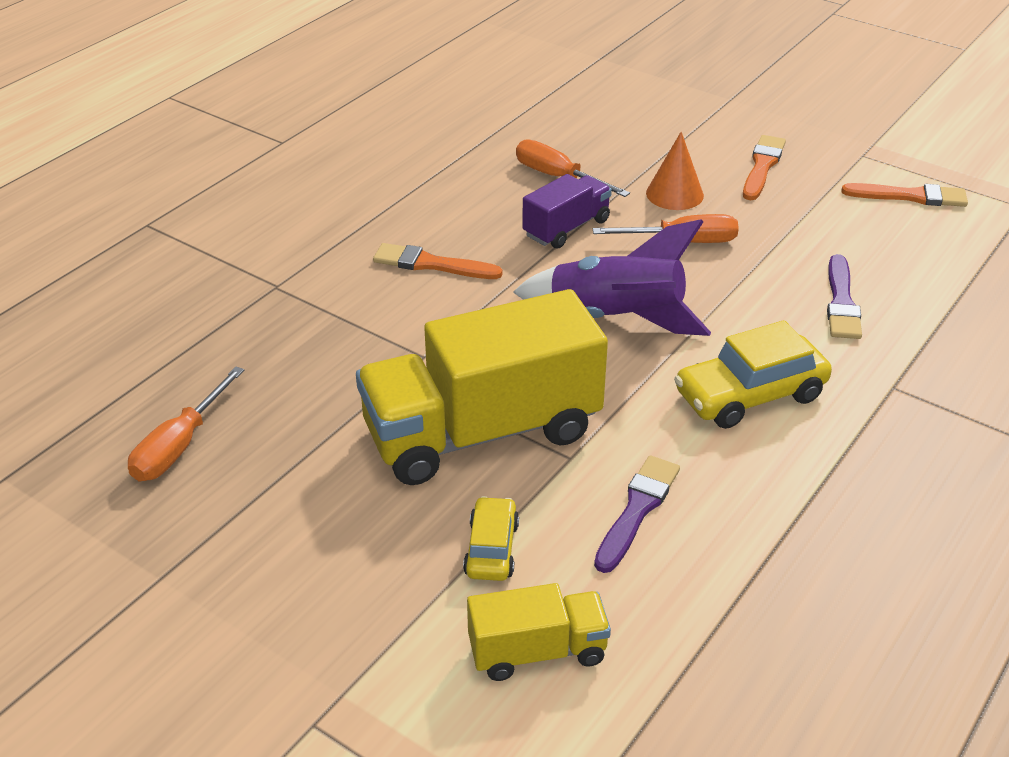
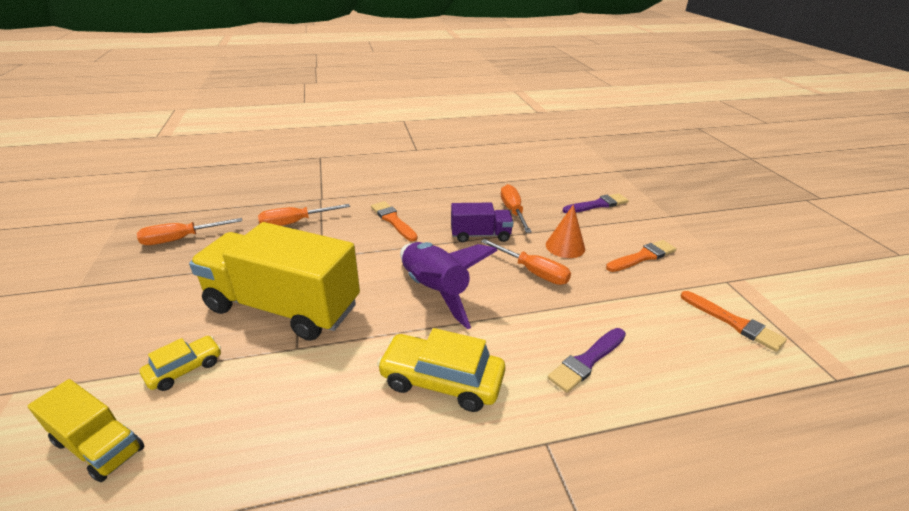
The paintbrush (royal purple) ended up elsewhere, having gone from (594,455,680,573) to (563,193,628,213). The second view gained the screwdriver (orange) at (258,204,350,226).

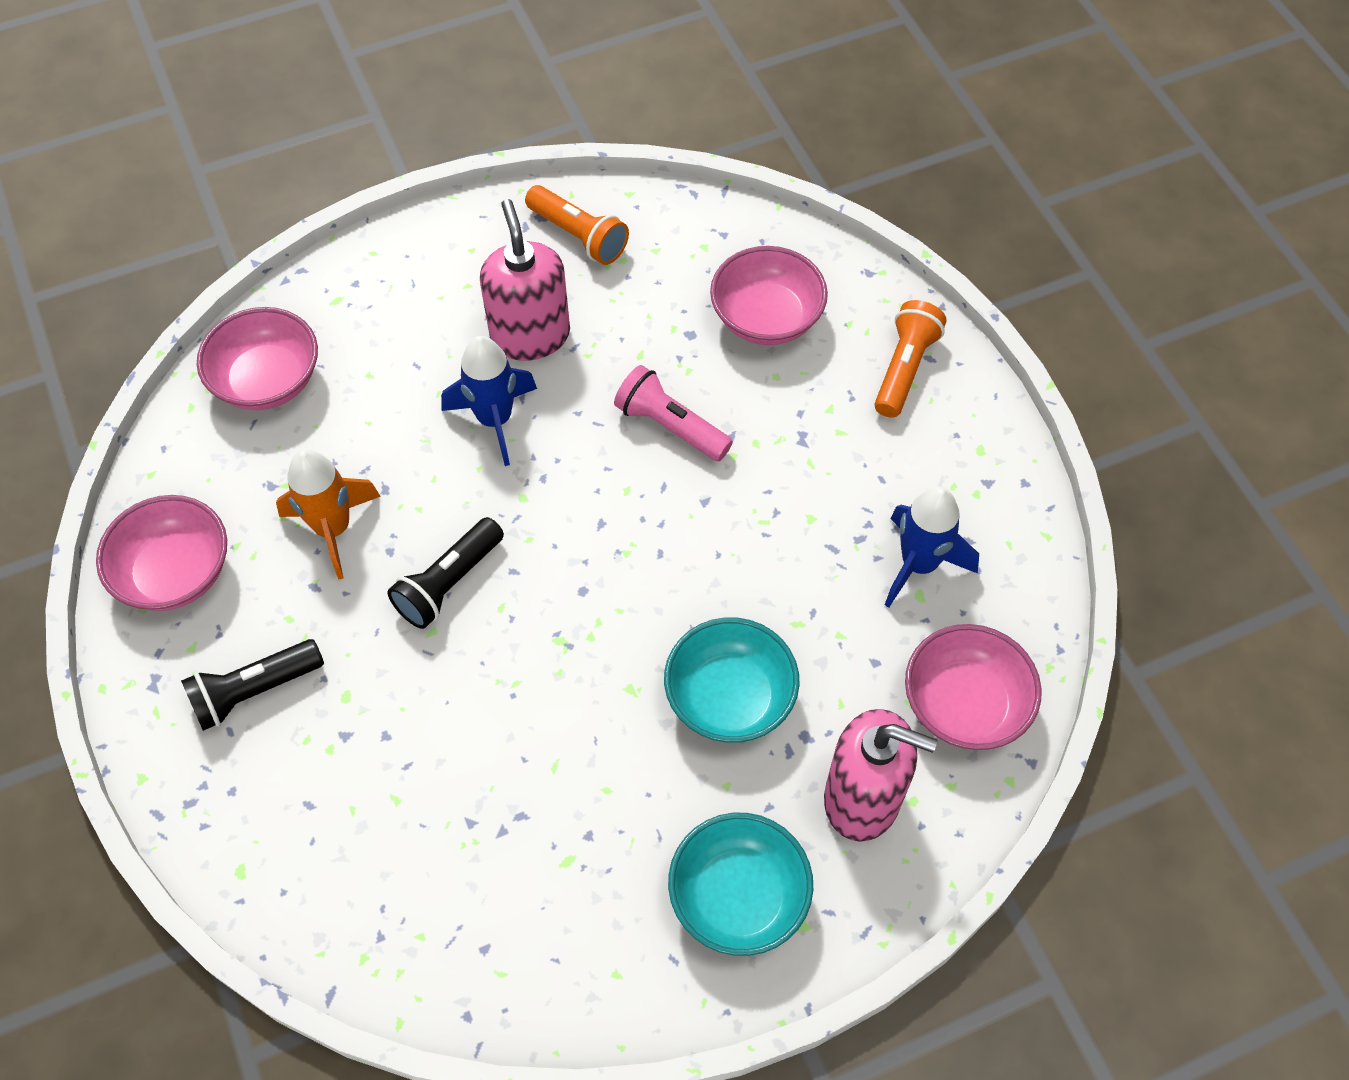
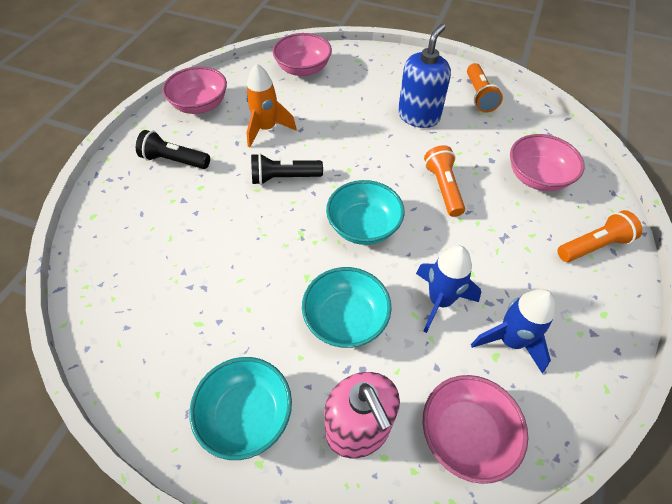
The spaceship (blue) ended up elsewhere, having gone from (441,336,537,466) to (416,245,481,333). What was the pump bottle (rosy) at (480,199,570,361) turned into the pump bottle (blue) at (398,24,451,128). What was the torch (rosy) at (614,365,733,461) turned into the torch (orange) at (424,145,465,217). The second view gained the bowl (turquoise) at (326,180,405,245).

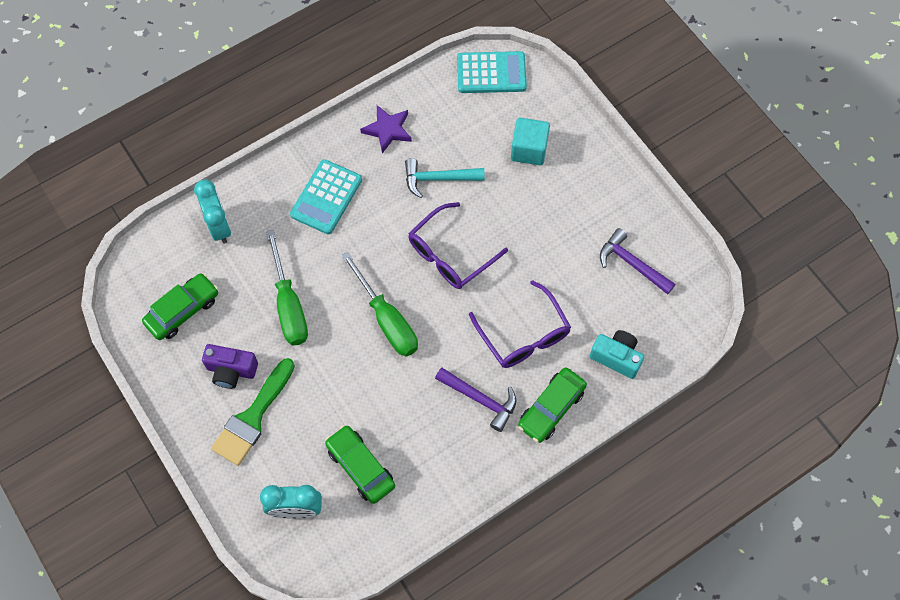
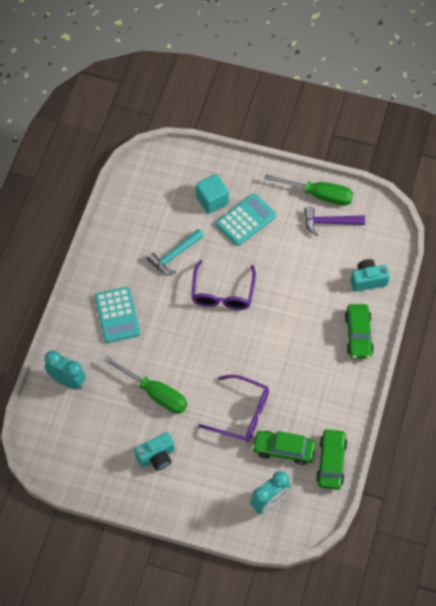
The car (leaf-green) ended up elsewhere, having gone from (142,273,218,340) to (316,428,347,490). What was the camera (royal purple) at (202,344,258,389) turned into the camera (turquoise) at (134,432,175,471). The second view lost the paintbrush (leaf-green) at (211,358,295,466). The screwdriver (leaf-green) ended up elsewhere, having gone from (341,252,418,357) to (264,174,353,206). The second view lost the star shape (royal purple) at (360,105,412,153). The second view lost the carpenter's hammer (royal purple) at (435,367,516,432). The pocket calculator (turquoise) ended up elsewhere, having gone from (457,51,527,93) to (216,193,276,246). The eyeglasses (royal purple) ended up elsewhere, having gone from (469,280,571,368) to (198,375,269,442).

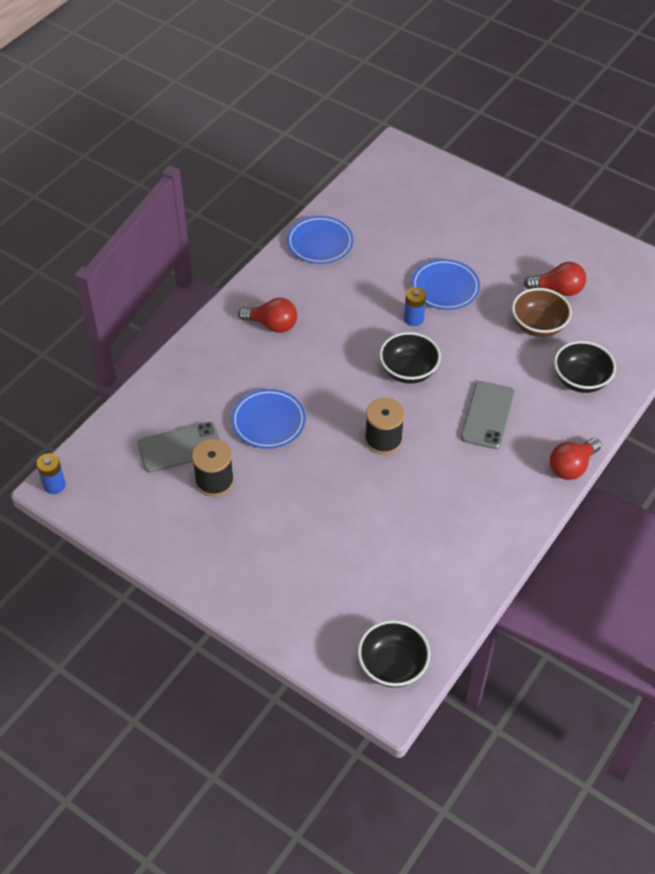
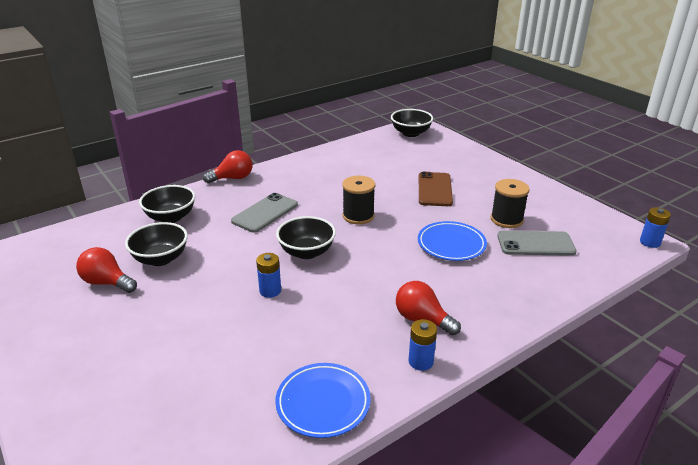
The second view lost the dinner plate (blue) at (412,259,480,310). What was the bowl (russet) at (512,288,572,337) turned into the bowl (jet-black) at (125,222,188,266). The second view gained the power cell (blue) at (408,319,437,371). The second view gained the phone (russet) at (419,172,453,206).

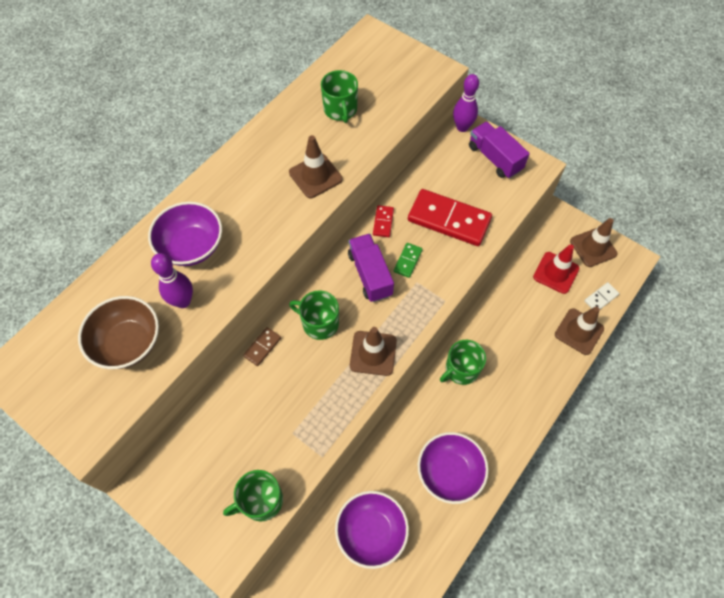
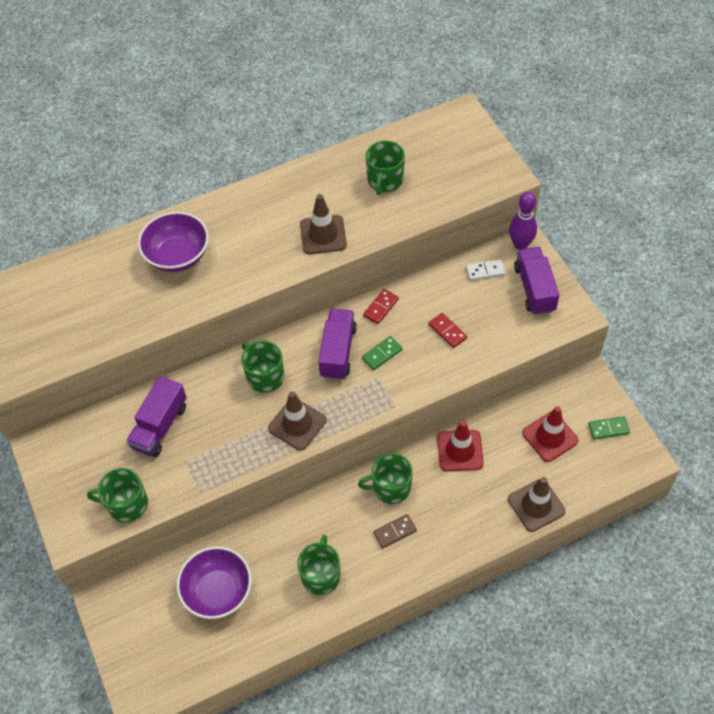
The second view lost the bowl (russet) at (78,296,159,369). The second view lost the skittle (royal purple) at (151,253,193,308). The domino tile (russet) ended up elsewhere, having gone from (243,327,281,366) to (373,514,417,548). The size of the domino tile (crimson) at (408,189,492,246) changed by a factor of 0.45. Where the bowl (royal purple) stood at (418,432,489,504), the mug (leaf-green) came to stand at (297,535,340,595). Where the road cone (russet) stood at (570,218,618,267), the domino tile (leaf-green) came to stand at (588,416,630,440). The domino tile (snow-white) ended up elsewhere, having gone from (584,282,619,309) to (466,259,506,281). The second view gained the truck (royal purple) at (126,376,187,457). The second view gained the road cone (crimson) at (437,421,484,472).

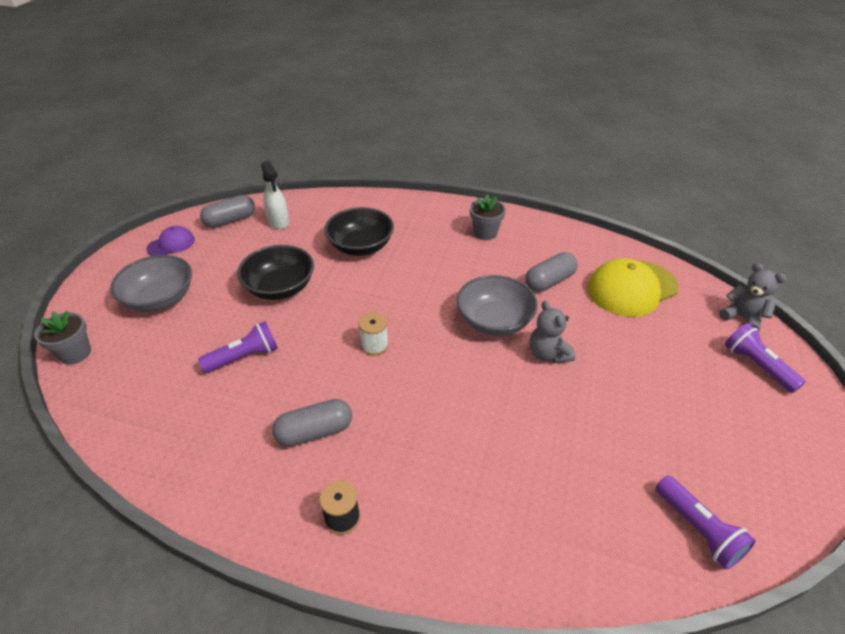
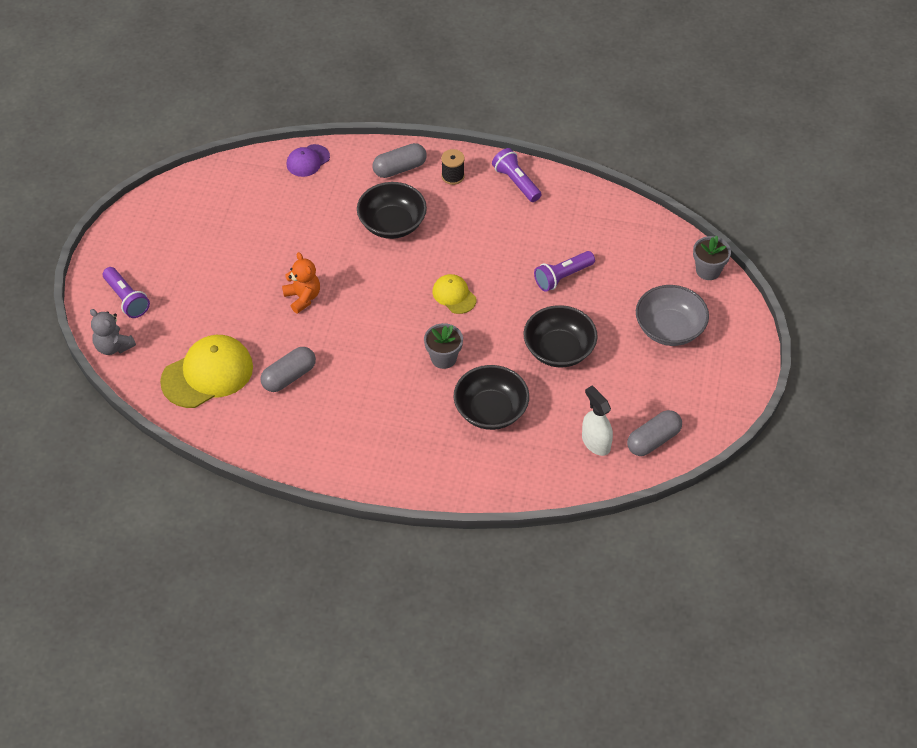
The cap (royal purple) ended up elsewhere, having gone from (146,226,195,256) to (287,144,330,177). The pill (gray) ended up elsewhere, having gone from (272,399,352,447) to (372,143,427,178). Where the bobbin (snow-white) stood at (358,312,389,356), the cap (bright yellow) came to stand at (433,274,477,314). The second view lost the bowl (gray) at (457,275,538,336). The flower pot (gray) ended up elsewhere, having gone from (470,195,506,240) to (424,323,463,369). What was the teddy bear (gray) at (530,301,575,364) turned into the teddy bear (orange) at (282,252,320,314). The torch (royal purple) ended up elsewhere, having gone from (656,476,756,570) to (492,148,541,202). The second view gained the bowl (jet-black) at (357,182,427,239).

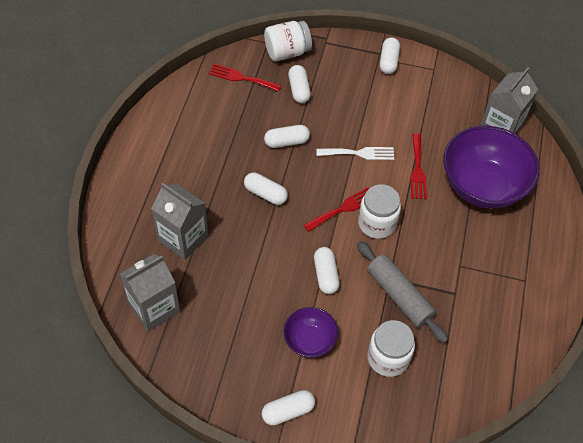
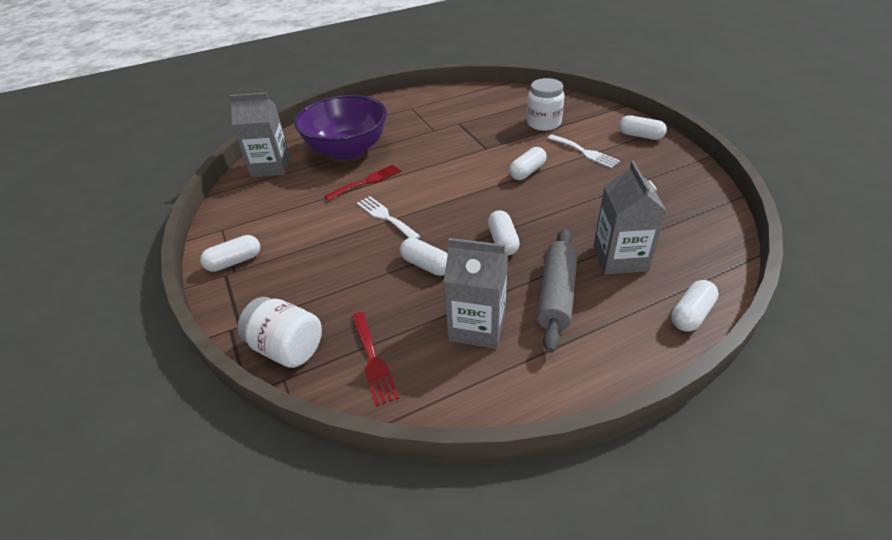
The juice carton (gray) ended up elsewhere, having gone from (120,254,181,332) to (444,238,508,349). Where the bowl (royal purple) stood at (284,307,338,358), the table fork (snow-white) came to stand at (547,135,620,168). The pill (snow-white) ended up elsewhere, having gone from (288,65,311,103) to (671,280,719,332). The second view lost the table fork (crimson) at (304,187,369,232). The dough roller (gray) ended up elsewhere, having gone from (357,241,449,343) to (537,229,578,353). The second view lost the jam jar (snow-white) at (358,184,401,239).

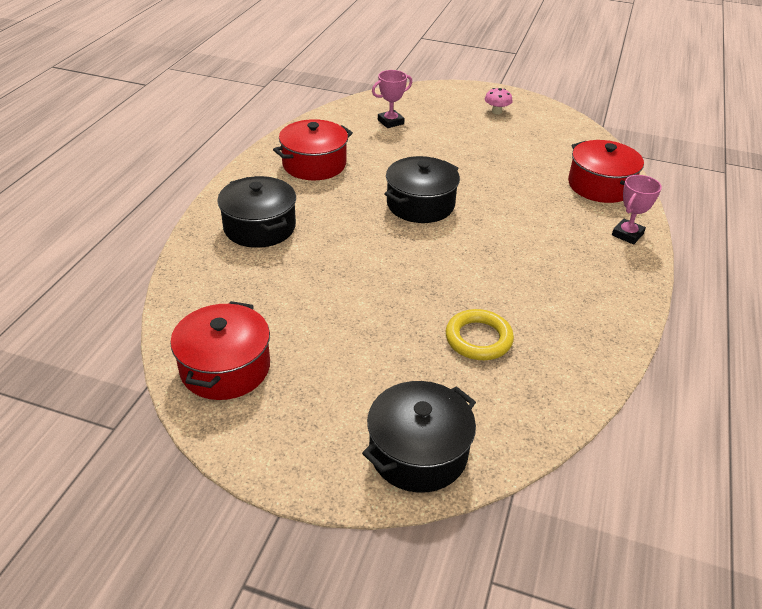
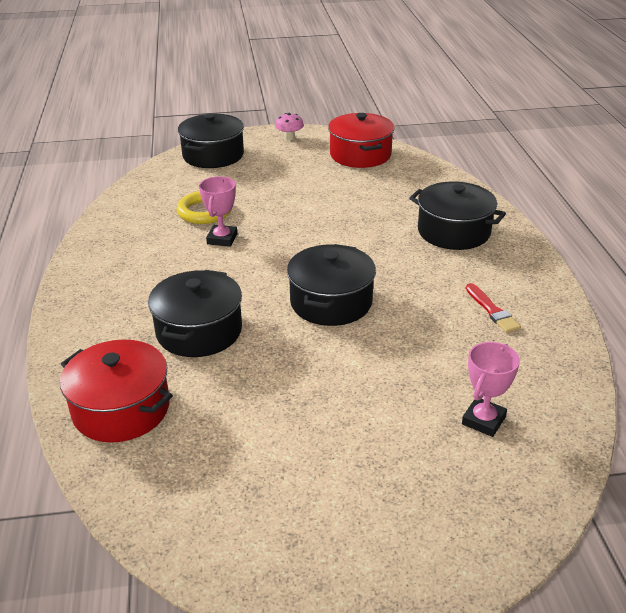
Where the cooking pot (crimson) stood at (273,119,353,180), the paintbrush (crimson) came to stand at (466,283,521,333). The toadstool (rosy) ended up elsewhere, having gone from (485,88,512,114) to (275,113,304,140). The prize cup (rosy) ended up elsewhere, having gone from (612,175,662,244) to (199,176,237,247). The second view gained the cooking pot (jet-black) at (148,270,242,357).

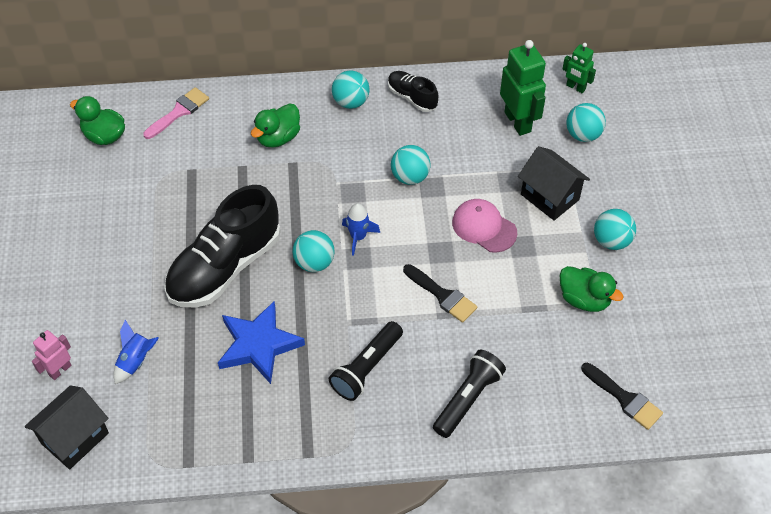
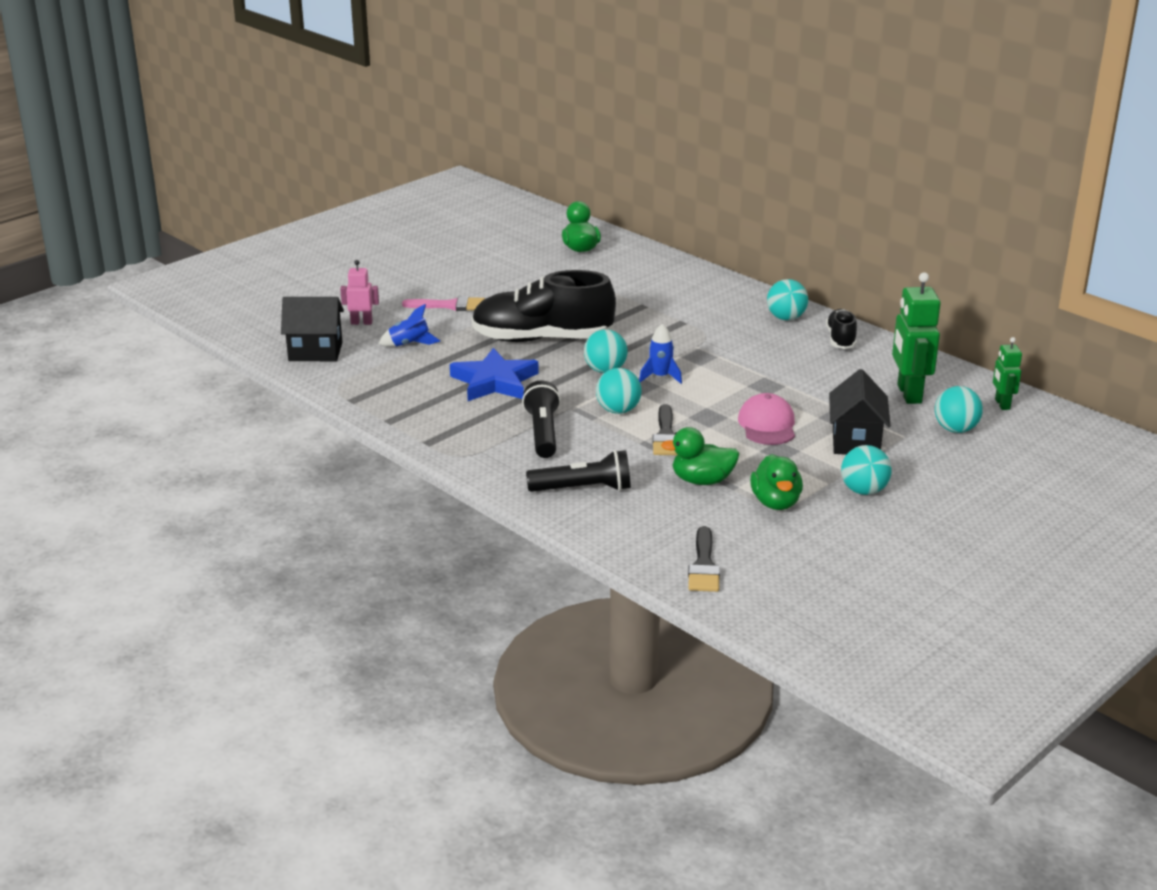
The paintbrush (rosy) ended up elsewhere, having gone from (143,87,209,139) to (402,296,485,311). The toy duck (leaf-green) ended up elsewhere, having gone from (251,103,300,148) to (661,427,740,485). The torch (jet-black) at (329,321,403,401) ended up facing another way, 90 degrees clockwise from before. The sphere (turquoise) ended up elsewhere, having gone from (391,145,431,185) to (596,368,642,414). The toy robot (leaf-green) at (500,40,546,136) ended up facing another way, 150 degrees clockwise from before.

